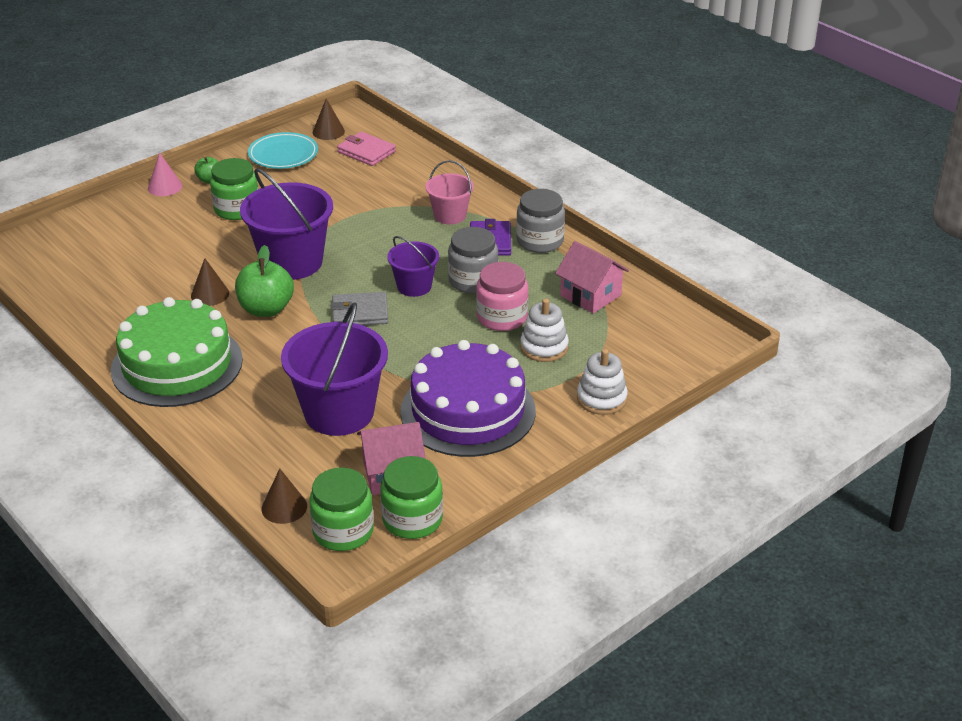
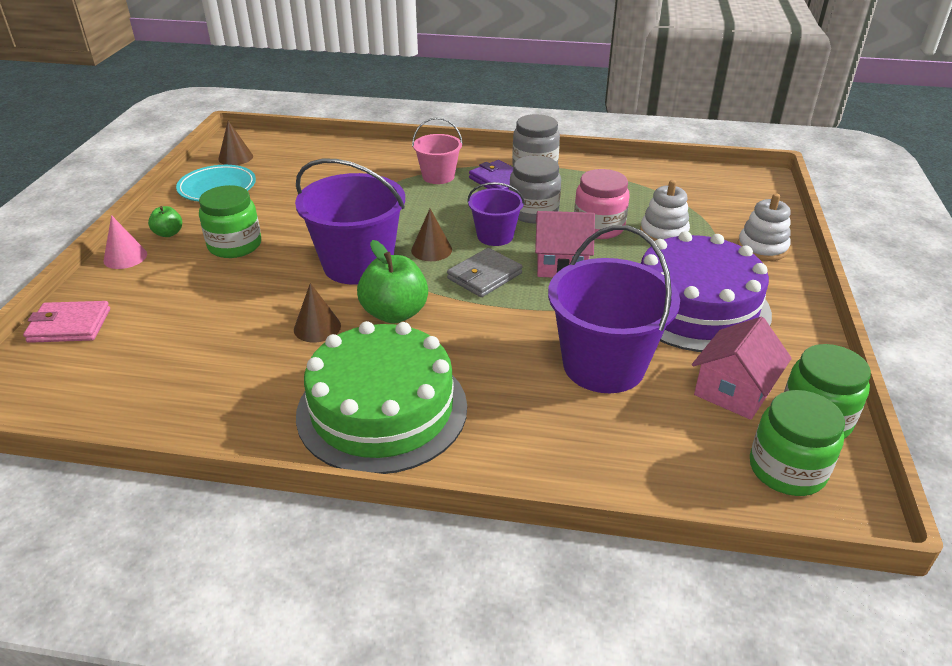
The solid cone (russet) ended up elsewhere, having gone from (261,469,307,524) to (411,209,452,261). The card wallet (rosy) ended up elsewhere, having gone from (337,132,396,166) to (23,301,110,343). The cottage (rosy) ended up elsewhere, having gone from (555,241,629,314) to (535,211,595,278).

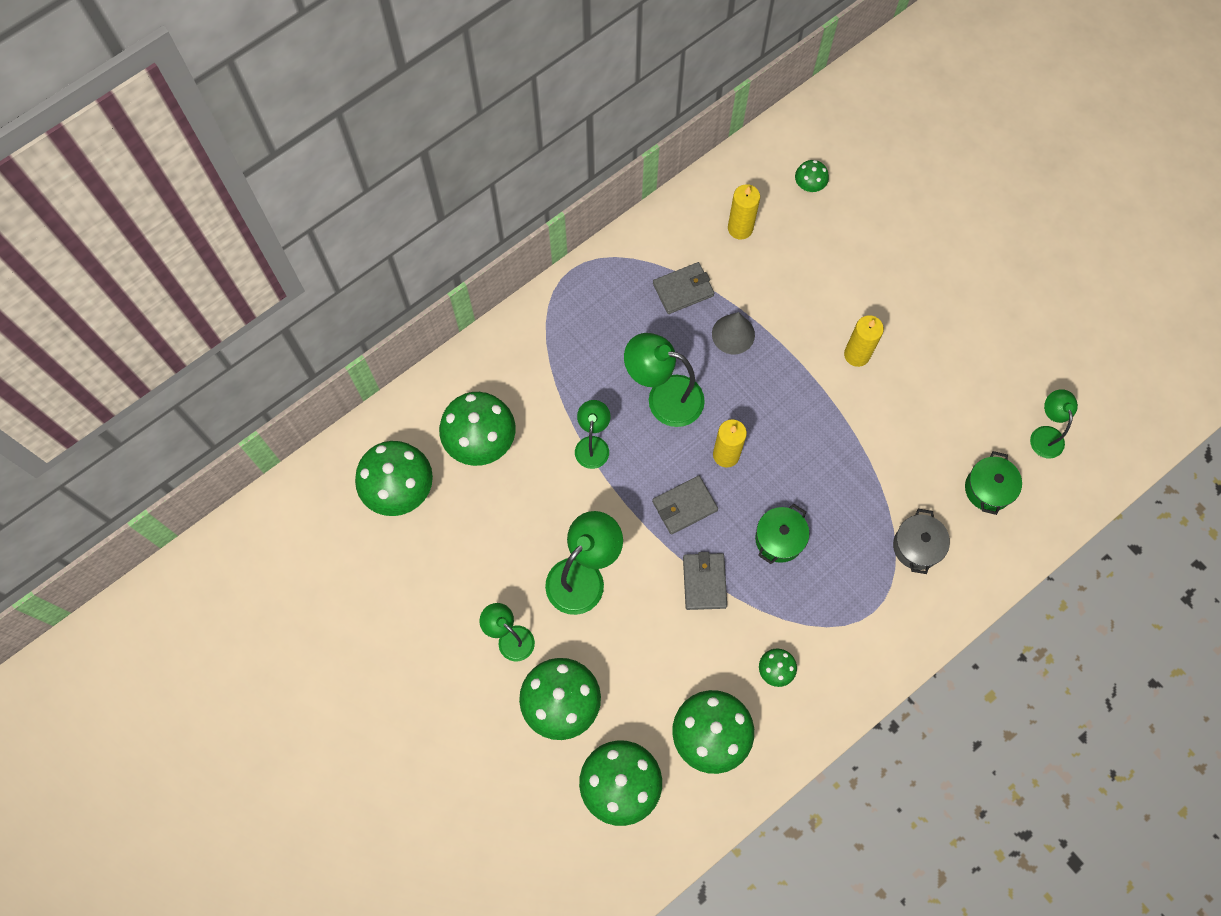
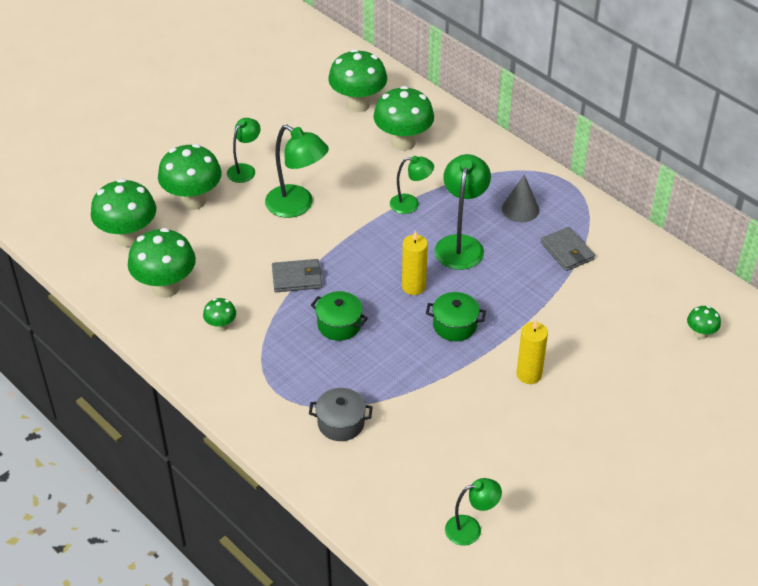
The second view lost the card wallet (gray) at (652,476,718,535). The solid cone (gray) ended up elsewhere, having gone from (712,312,755,354) to (502,174,539,222). The second view lost the wax candle (bright yellow) at (728,184,760,240). The cooking pot (leaf-green) ended up elsewhere, having gone from (965,451,1022,515) to (426,292,486,341).

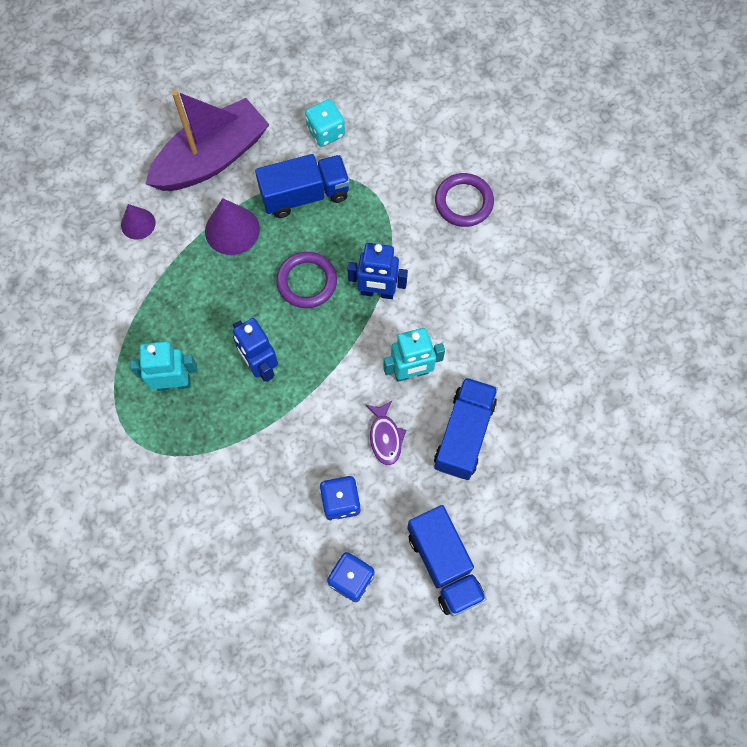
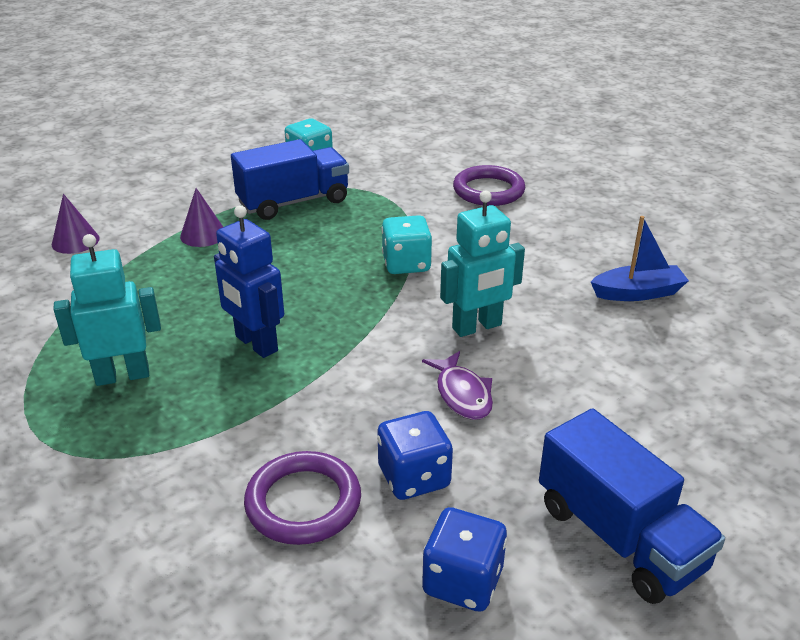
The second view lost the boat (royal purple) at (146,90,269,191). The size of the solid cone (royal purple) at (205,198,260,255) changed by a factor of 0.63. The hoop (royal purple) ended up elsewhere, having gone from (276,252,337,308) to (244,451,361,545). Where the toy robot (blue) stood at (348,243,408,299), the dice (turquoise) came to stand at (382,215,432,274). The second view lost the truck (blue) at (434,377,498,480). The second view gained the boat (blue) at (591,216,689,301).

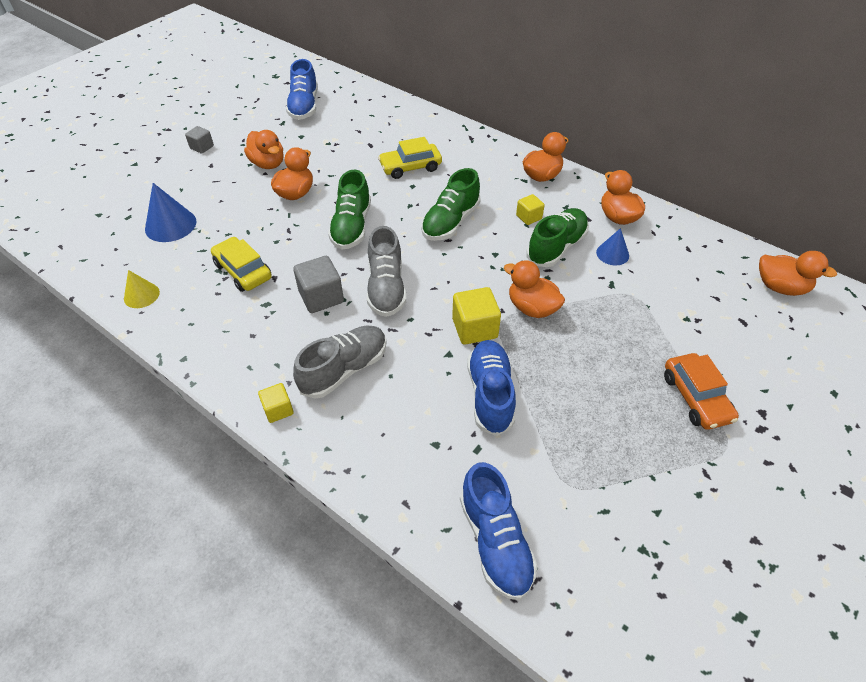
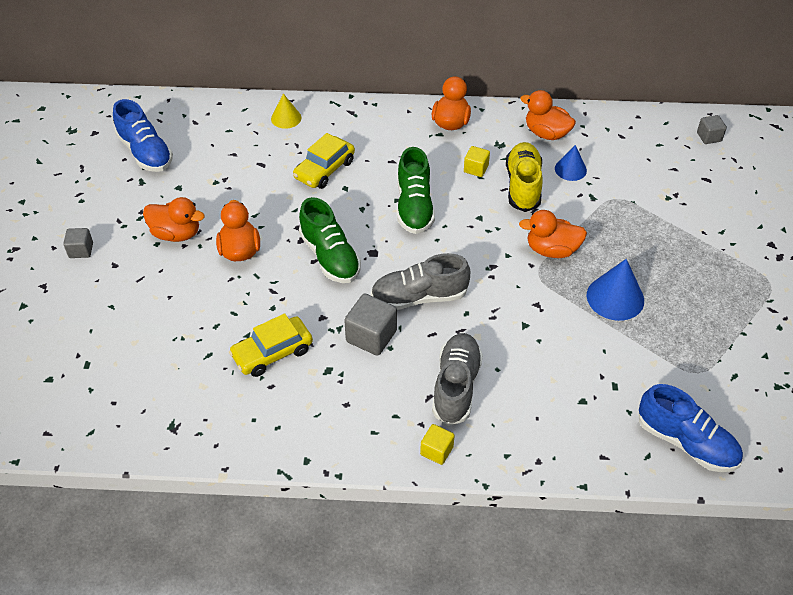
The solid cone (bright yellow) ended up elsewhere, having gone from (124,270,160,308) to (271,93,301,129). The solid cone (blue) ended up elsewhere, having gone from (145,183,197,242) to (587,259,644,321). The car (bright yellow) at (211,237,272,292) ended up facing another way, 45 degrees counterclockwise from before. The lace-up shoe (gray) at (367,226,406,317) ended up facing another way, 120 degrees clockwise from before. The second view lost the cube (bright yellow) at (452,287,501,345). The second view lost the lace-up shoe (blue) at (467,340,516,436). What was the lace-up shoe (leaf-green) at (526,208,589,267) turned into the lace-up shoe (bright yellow) at (506,142,543,212). The second view lost the car (orange) at (664,353,739,430). Where the toy duck (orange) stood at (759,251,837,296), the cube (gray) came to stand at (697,115,727,144).

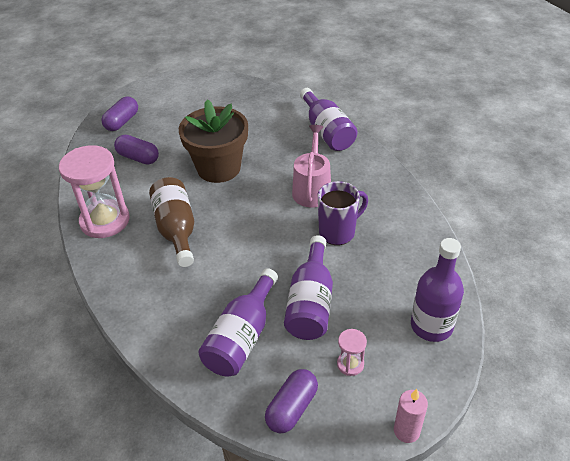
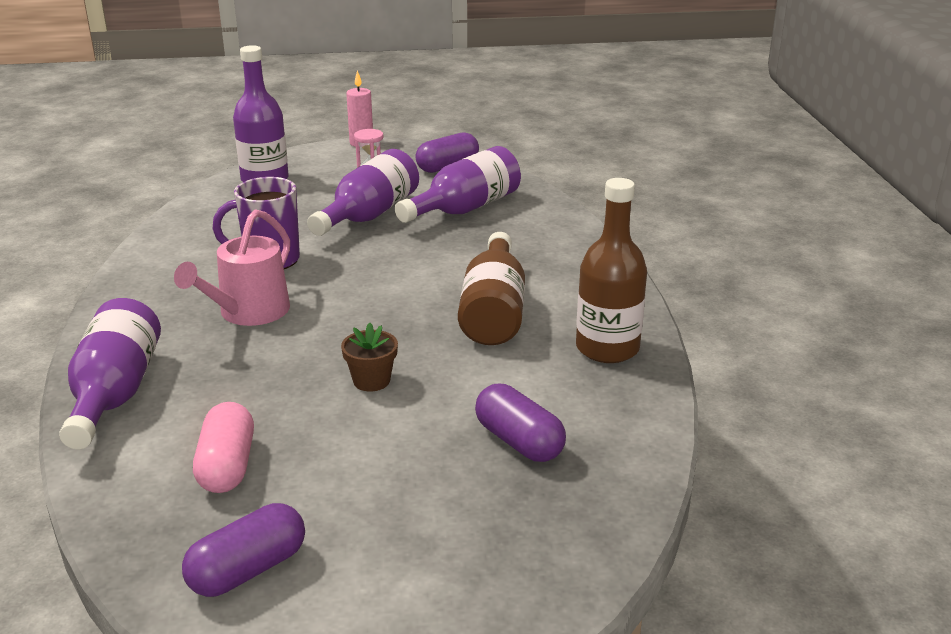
Where the sand timer (rosy) stood at (59,145,130,238), the drink bottle (russet) came to stand at (576,178,647,363). The pill (royal purple) ended up elsewhere, having gone from (101,96,138,131) to (182,503,305,597). The size of the flower pot (russet) at (179,99,248,183) changed by a factor of 0.42. The second view gained the pill (rosy) at (193,402,254,493).

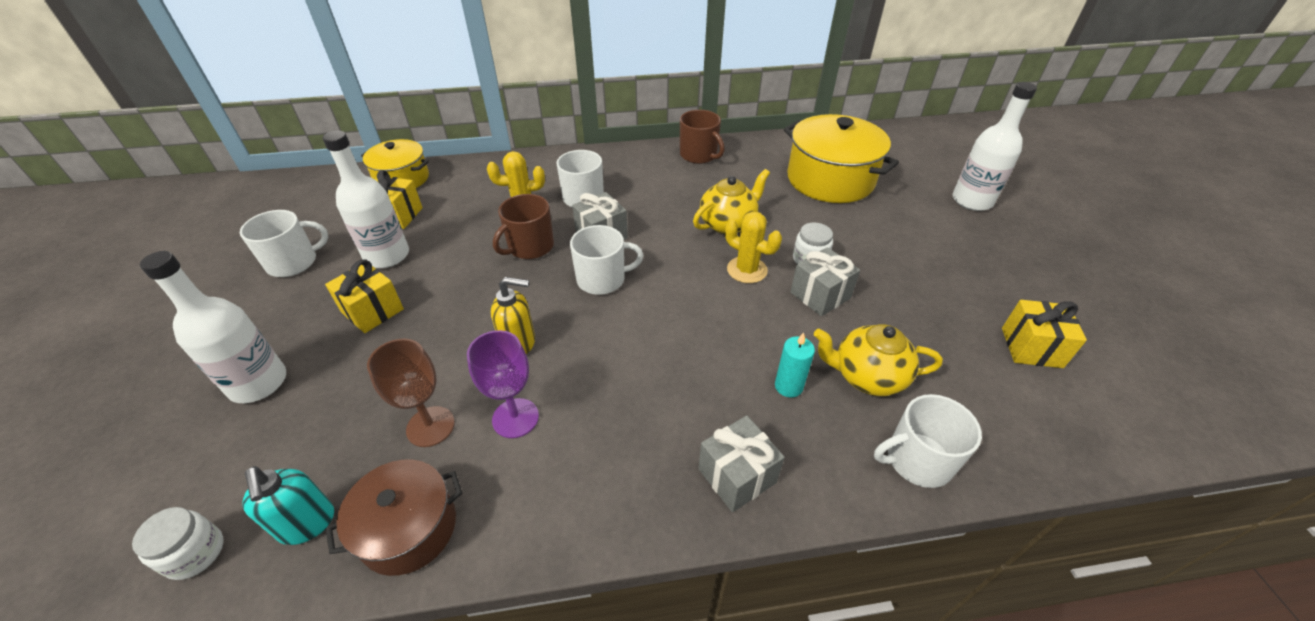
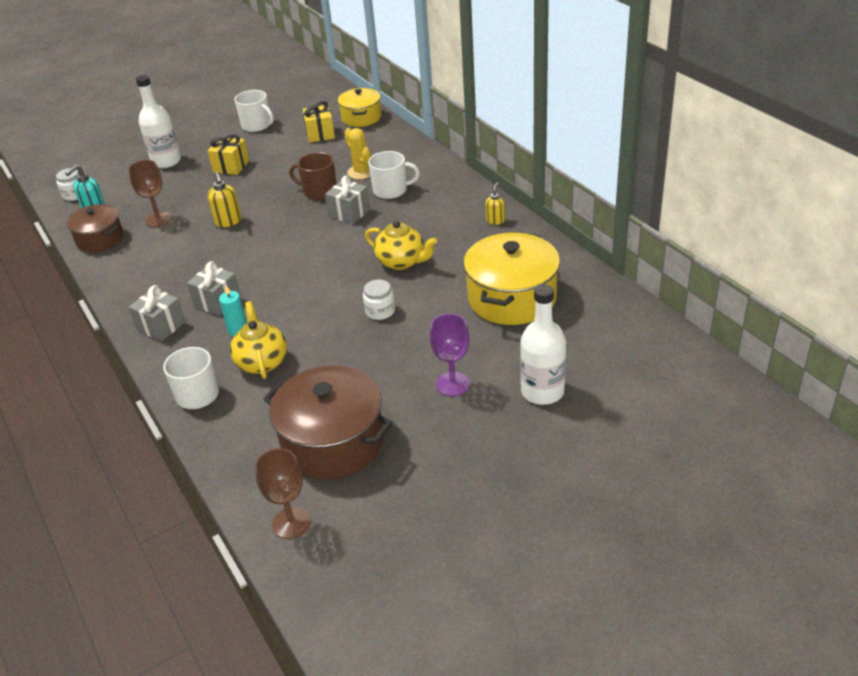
The second view lost the drink bottle (snow-white) at (323,131,409,268). The chalice (royal purple) ended up elsewhere, having gone from (467,330,539,438) to (430,313,470,396). The second view lost the mug (snow-white) at (570,225,644,295). Where the mug (russet) stood at (680,110,725,164), the pump bottle (bright yellow) came to stand at (486,182,505,225). The second view lost the saguaro cactus (bright yellow) at (725,211,782,283). The gift (gray) ended up elsewhere, having gone from (790,247,860,316) to (187,261,241,316). Where the gift (bright yellow) stood at (1002,300,1087,368), the cooking pot (russet) came to stand at (263,365,393,480). The second view gained the chalice (russet) at (255,448,311,539).

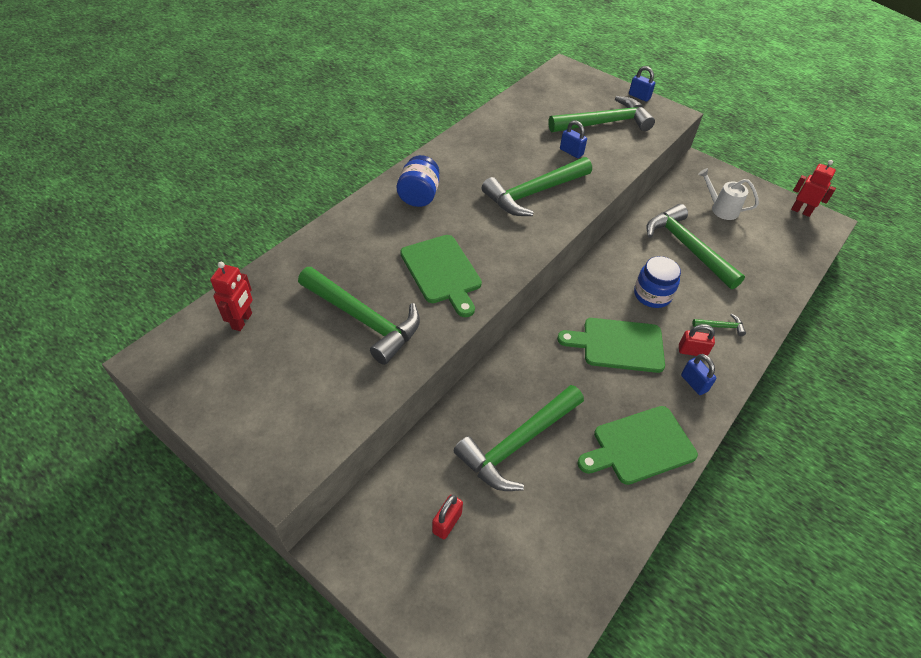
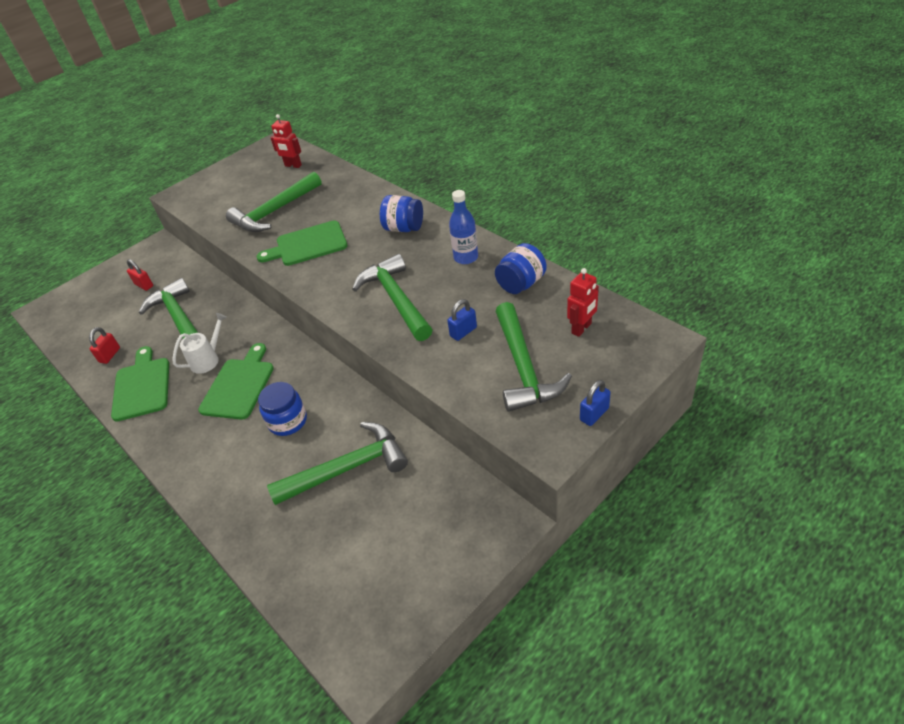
The lock (crimson) ended up elsewhere, having gone from (679,324,715,356) to (89,327,120,364). The second view lost the lock (blue) at (681,354,716,395). The second view lost the carpenter's hammer (leaf-green) at (693,314,746,336). The watering pot (snow-white) ended up elsewhere, having gone from (698,168,759,220) to (173,313,227,374). The toy robot (crimson) ended up elsewhere, having gone from (791,160,836,217) to (567,268,599,337). The second view gained the drink bottle (blue) at (449,190,478,264). The second view gained the jam jar (blue) at (495,243,547,294).

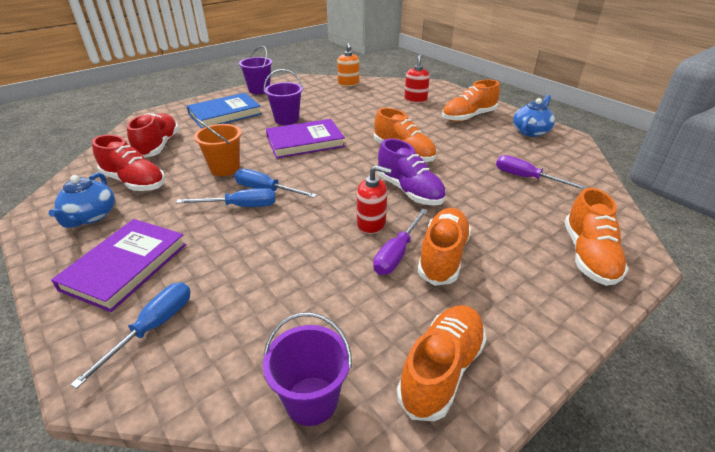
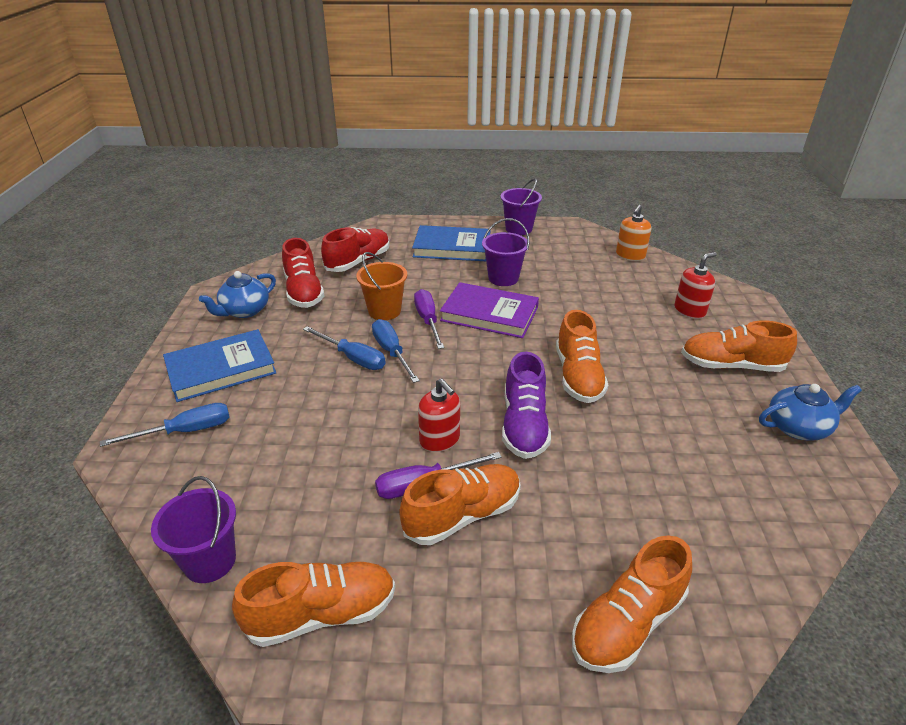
What was the hardback (royal purple) at (51,219,187,312) turned into the hardback (blue) at (163,329,276,402). The screwdriver (royal purple) ended up elsewhere, having gone from (496,155,588,189) to (414,289,444,349).

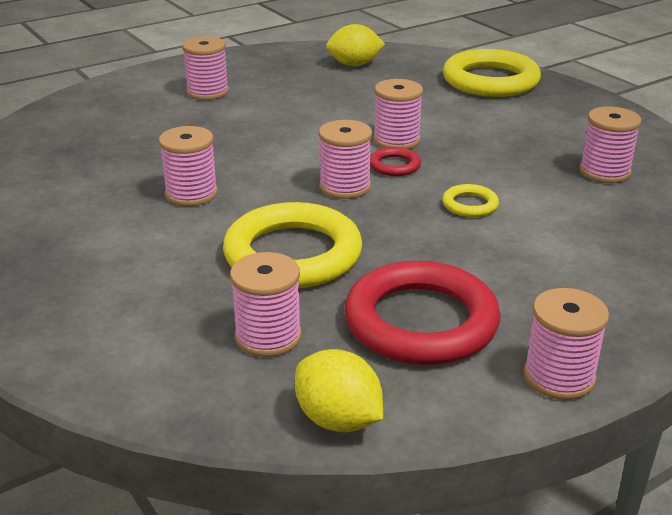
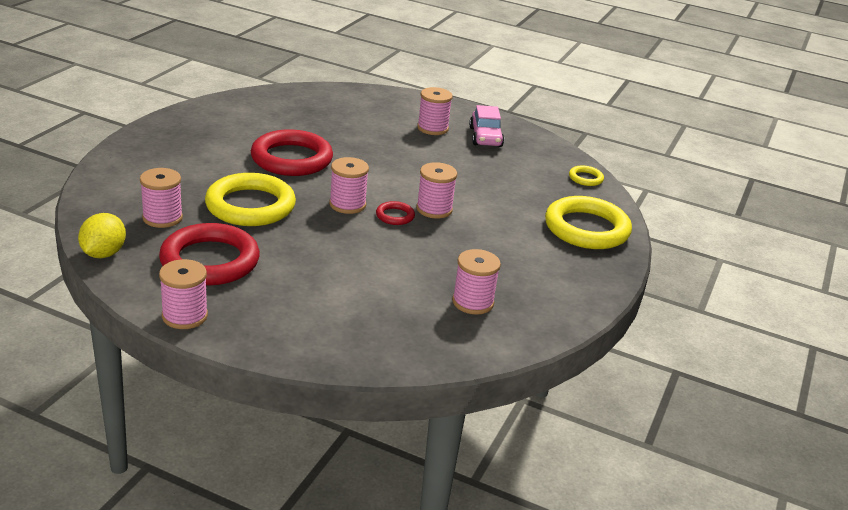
Where the bobbin (rosy) stood at (159,126,218,206), the hoop (crimson) came to stand at (251,129,333,176). The second view lost the lemon (bright yellow) at (326,24,385,66). The hoop (bright yellow) ended up elsewhere, having gone from (442,184,499,217) to (569,165,604,186). The second view gained the car (rosy) at (469,105,504,147).

